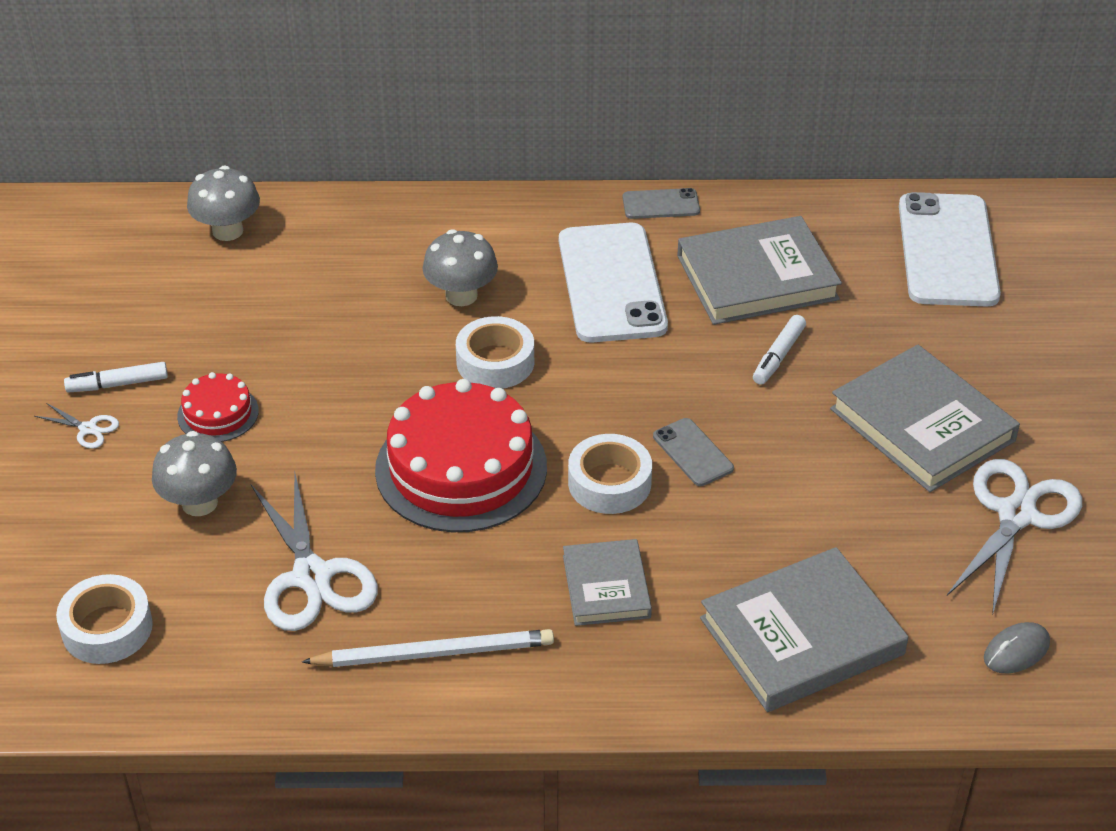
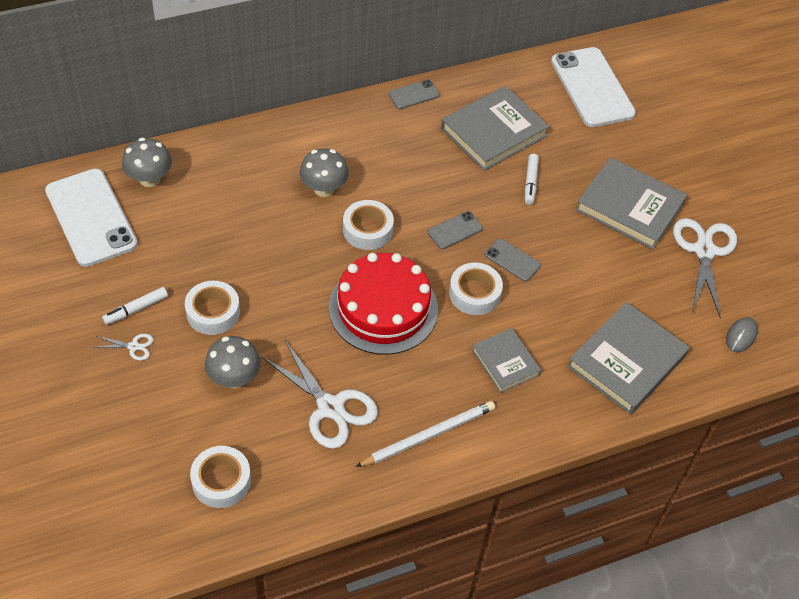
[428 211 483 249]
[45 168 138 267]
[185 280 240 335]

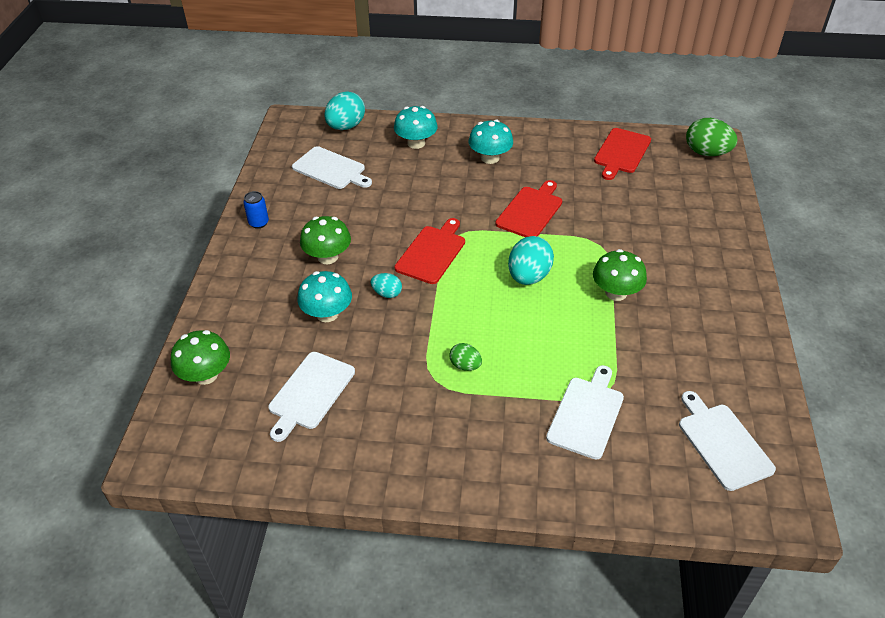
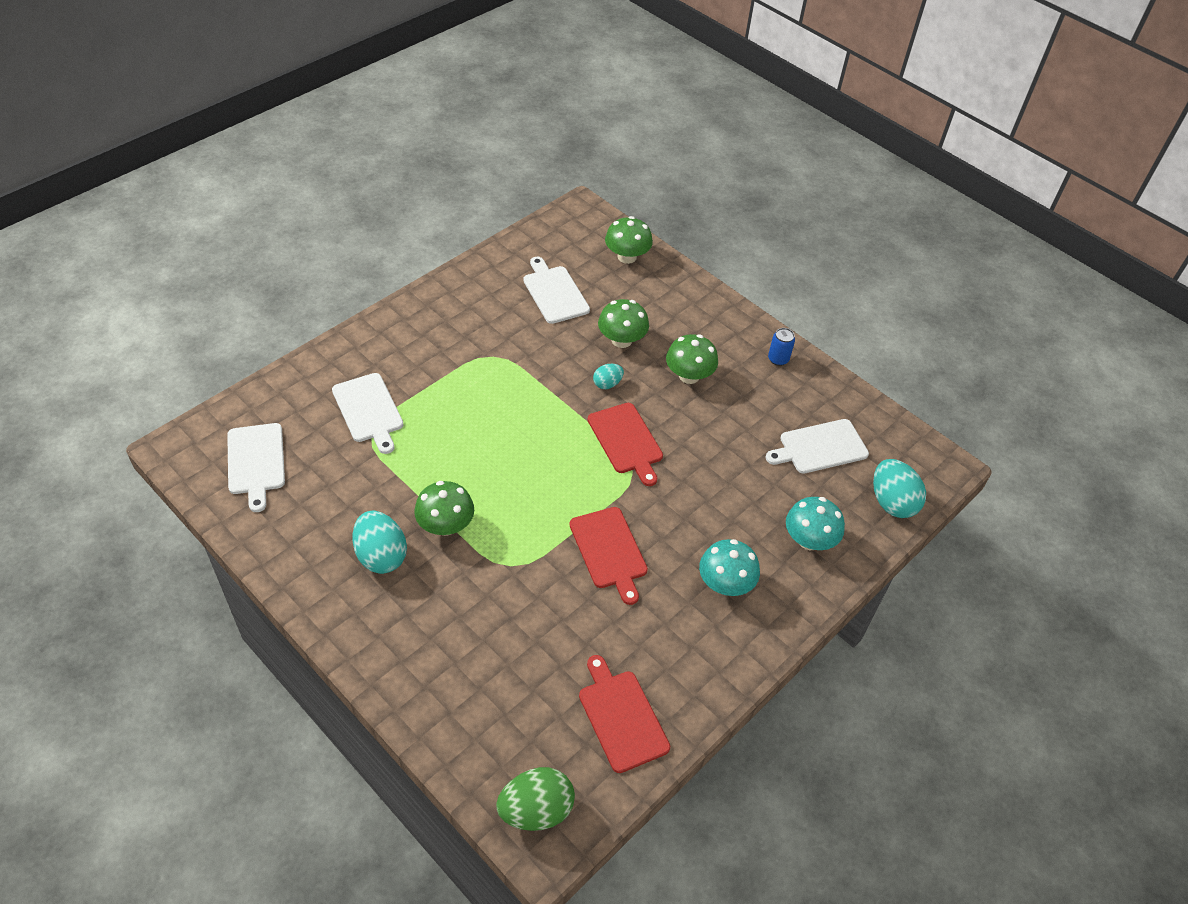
[449 343 482 371] (first image)
[353 511 407 574]
[598 299 649 348]
[227 423 285 512]

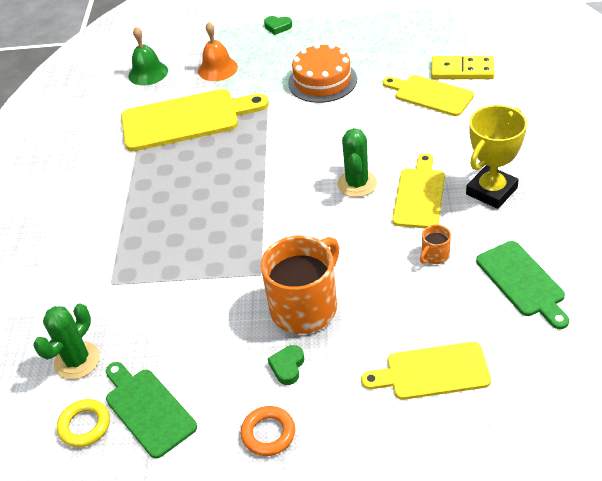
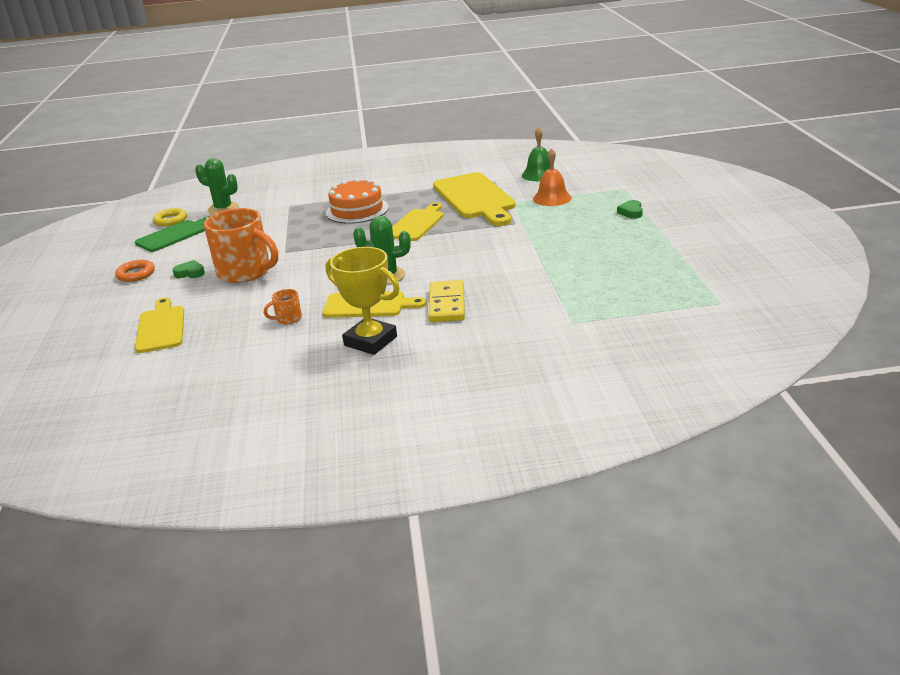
[476 241 569 329] (first image)
[326 178 389 224]
[392 203 444 241]
[428 280 465 322]
[264 289 302 324]

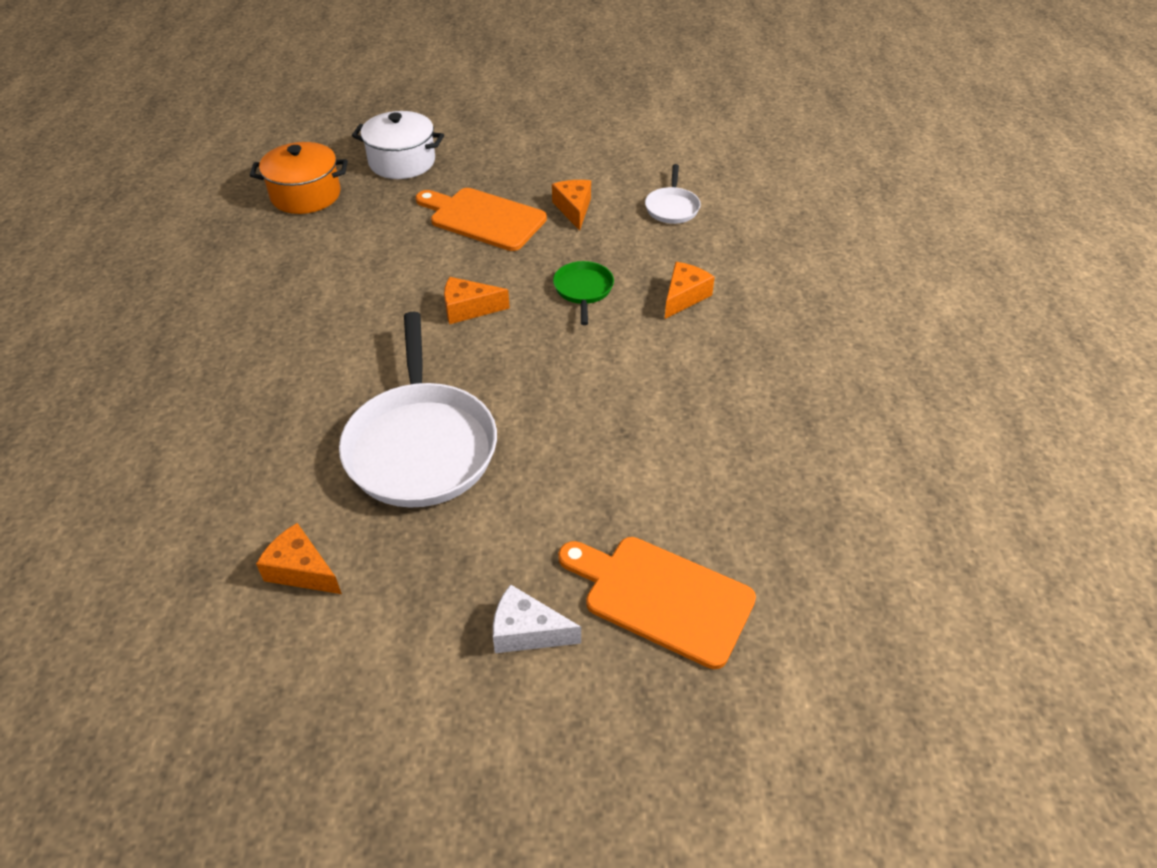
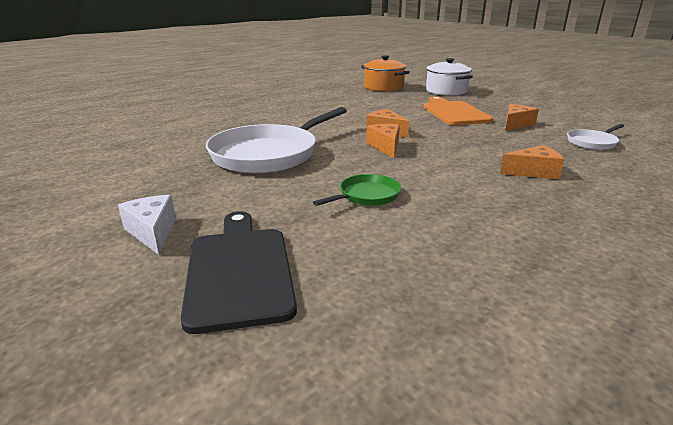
[366 124 400 158]
[313 174 401 206]
[181 211 297 334]

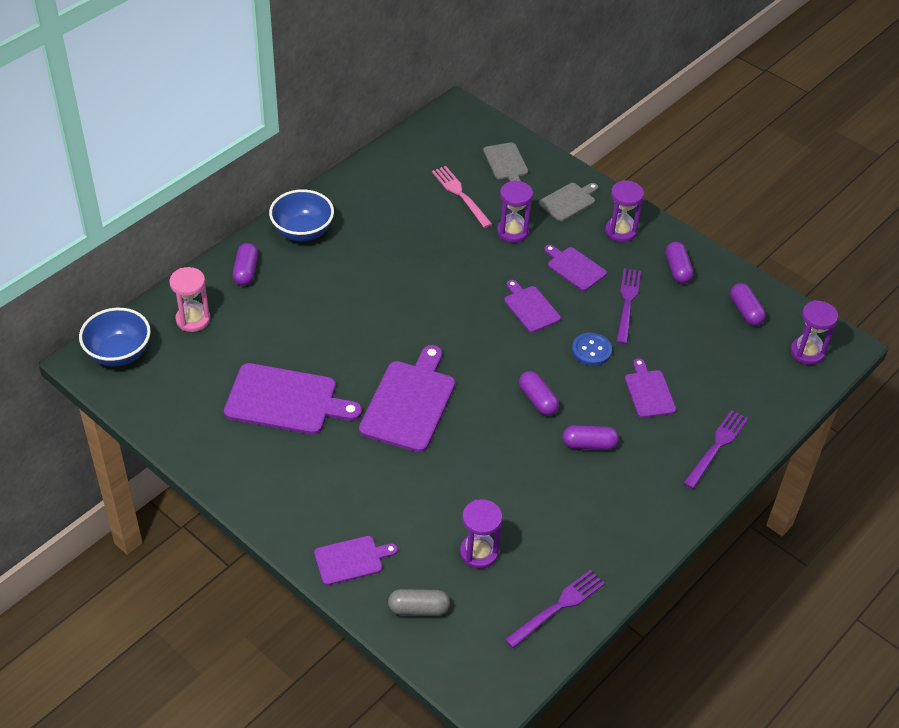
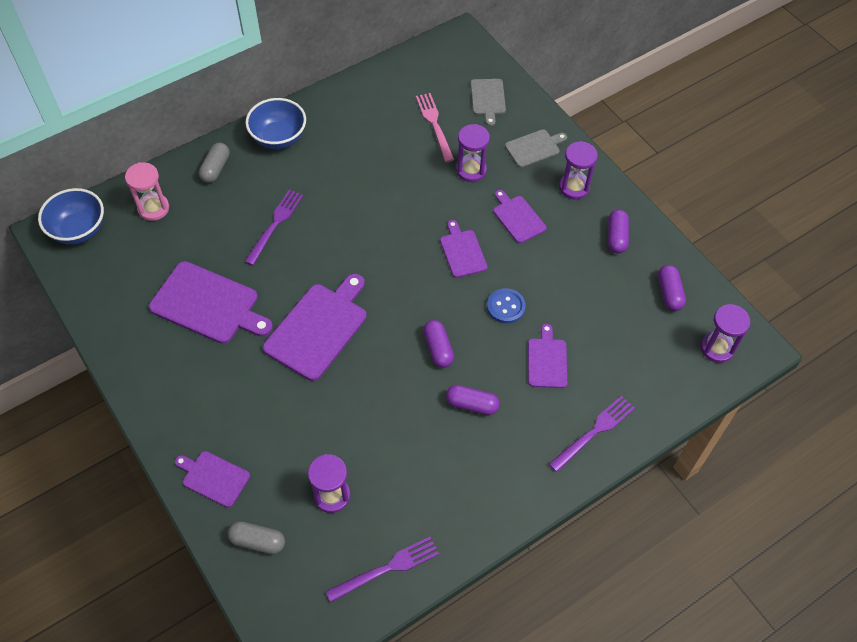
[244 190 304 266]
[199 143 230 183]
[175 451 250 508]

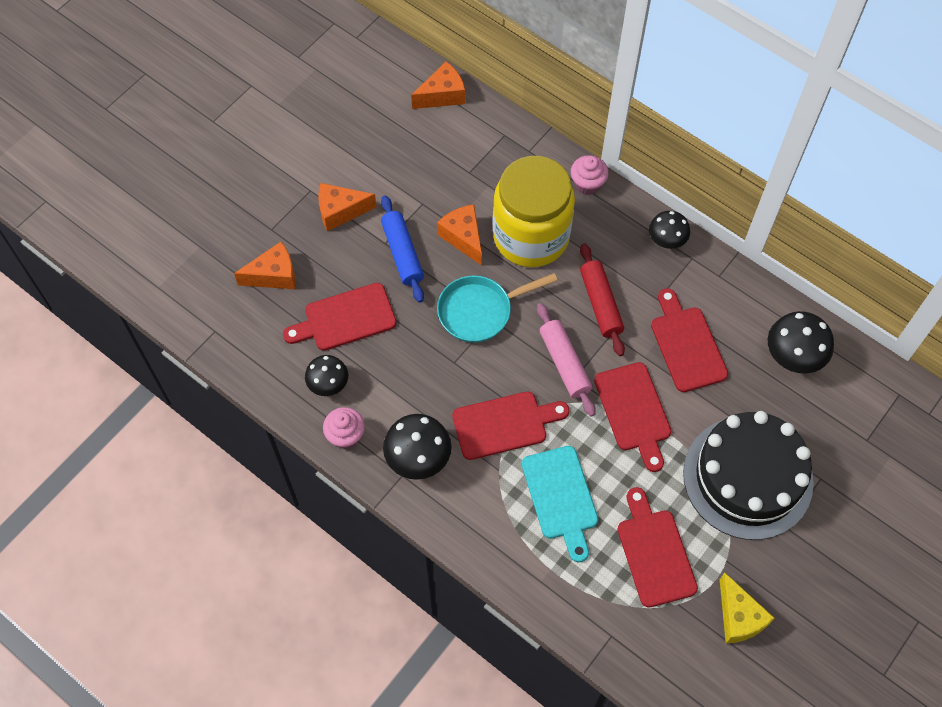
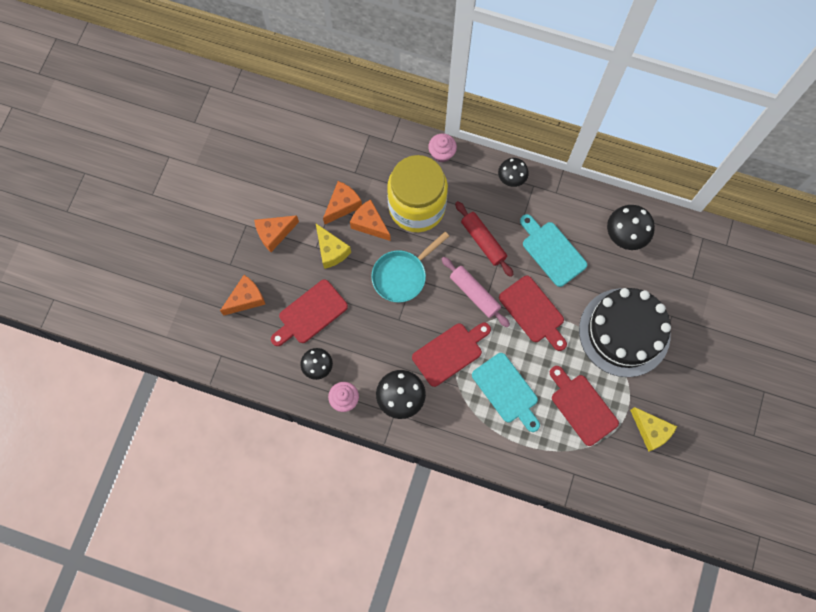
[323 181 362 225]
[316 224 351 269]
[520 214 587 287]

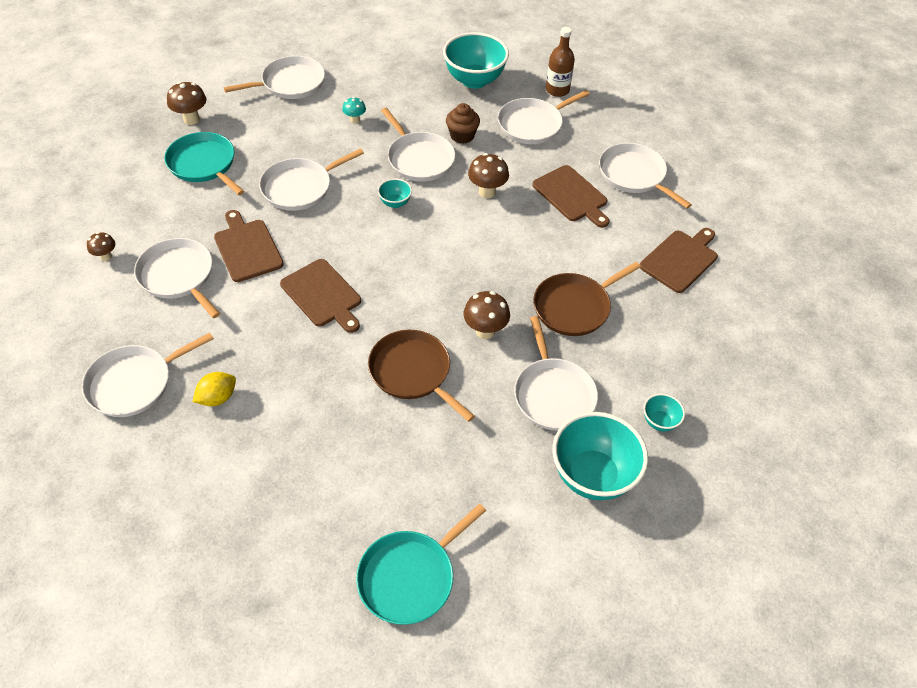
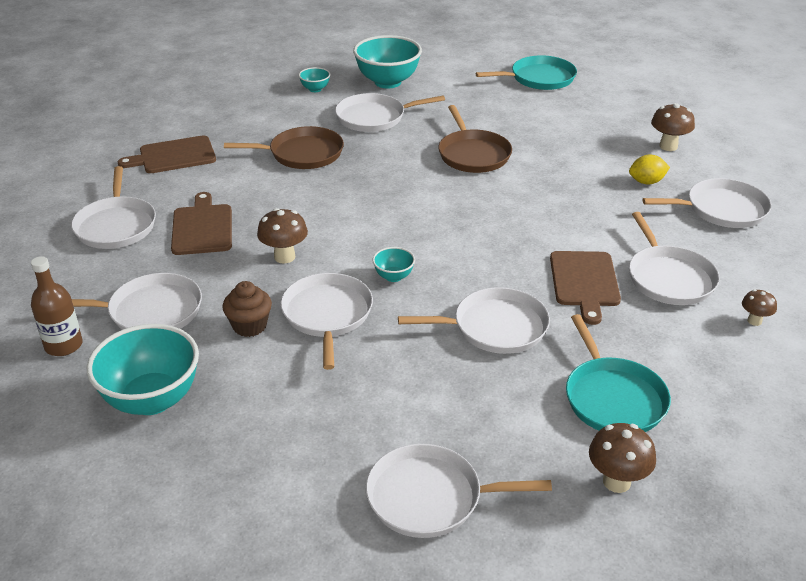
[280 259 361 333] (first image)
[342 97 366 124] (first image)
[651 103 695 151]
[335 93 445 132]

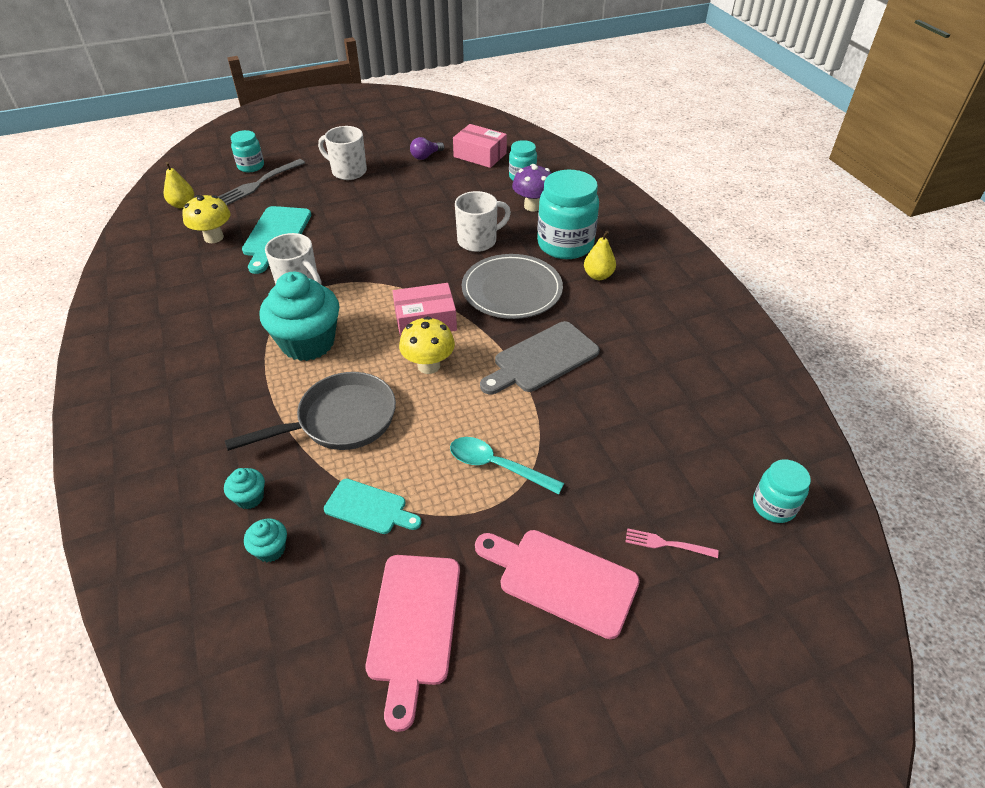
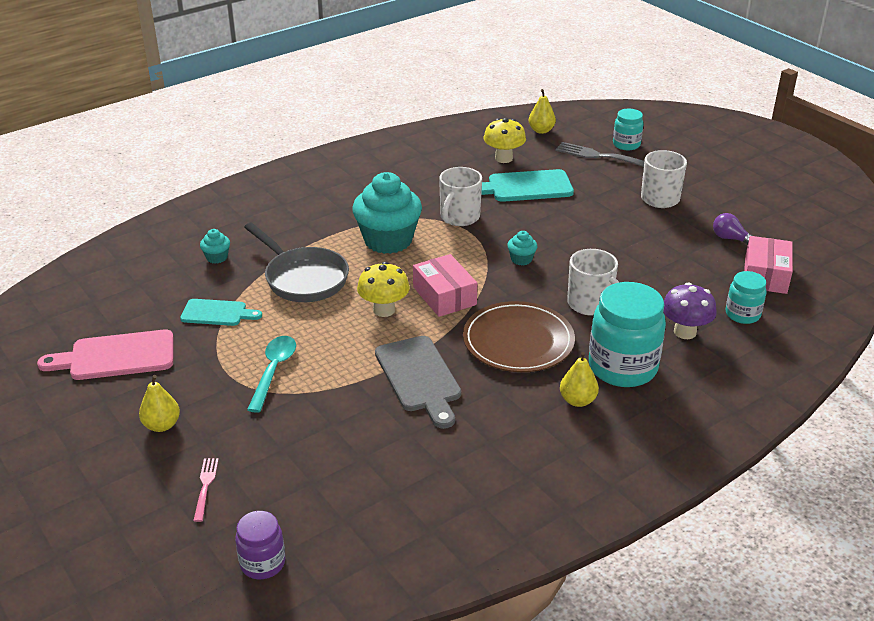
[507 231 537 266]
[139 375 180 432]
[463 301 575 372]
[235 511 285 579]
[180 299 262 326]
[375 336 461 429]

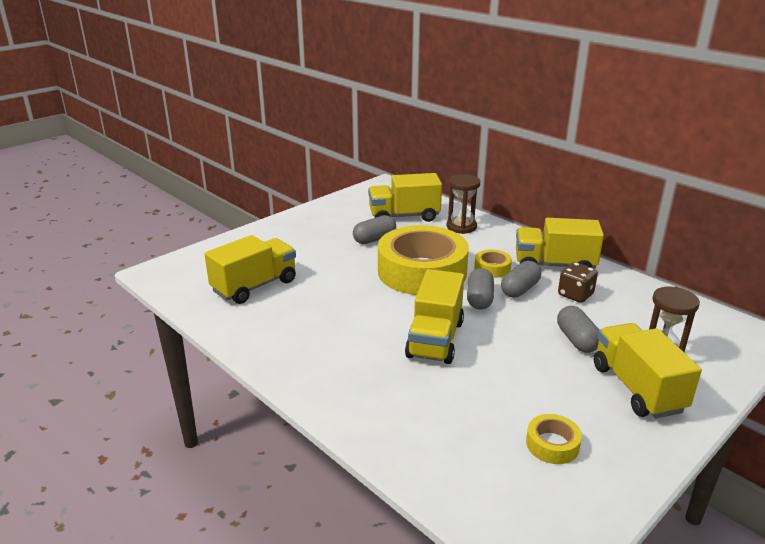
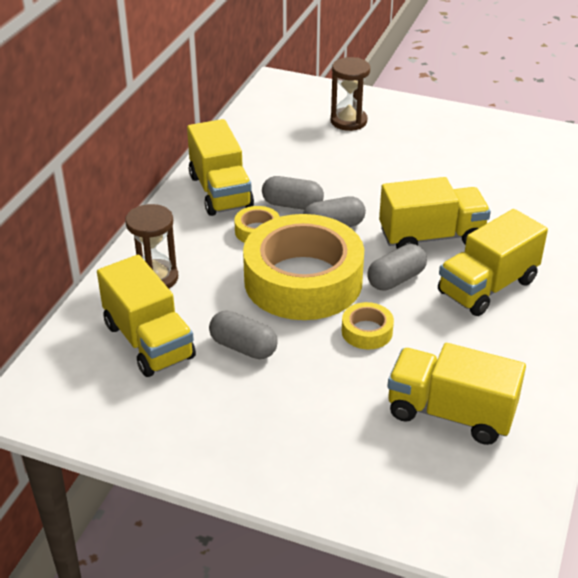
[558 262 598 303] (first image)
[342 302 394 349]
[367 244 427 291]
[438 209 548 316]

